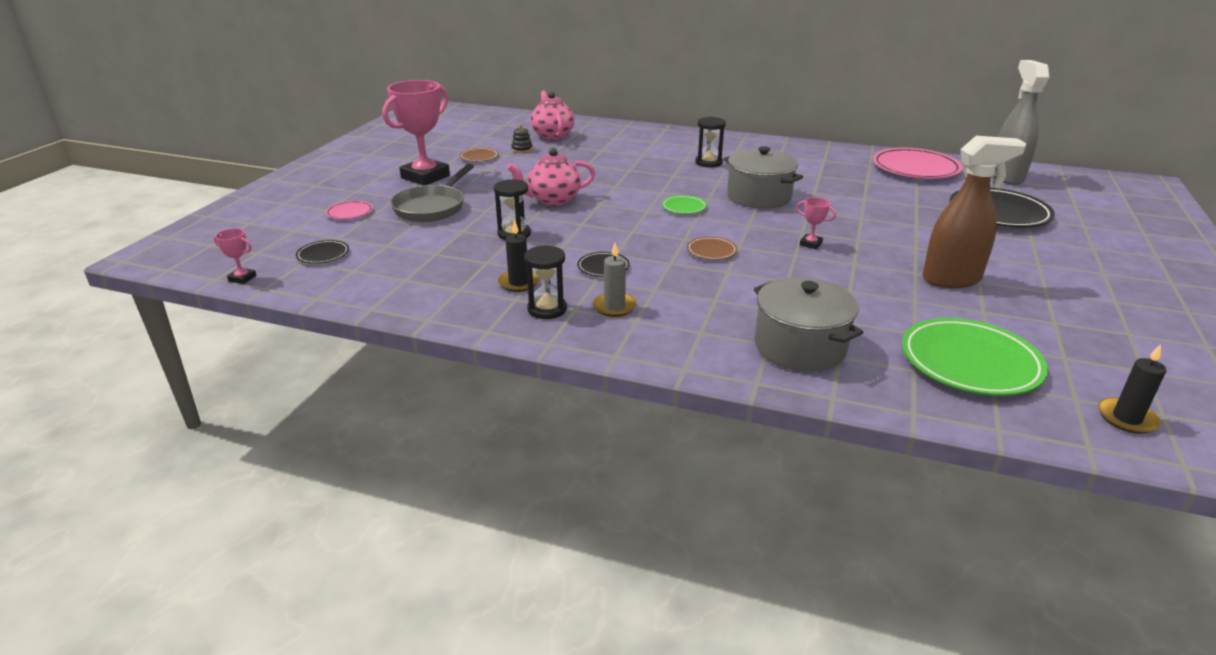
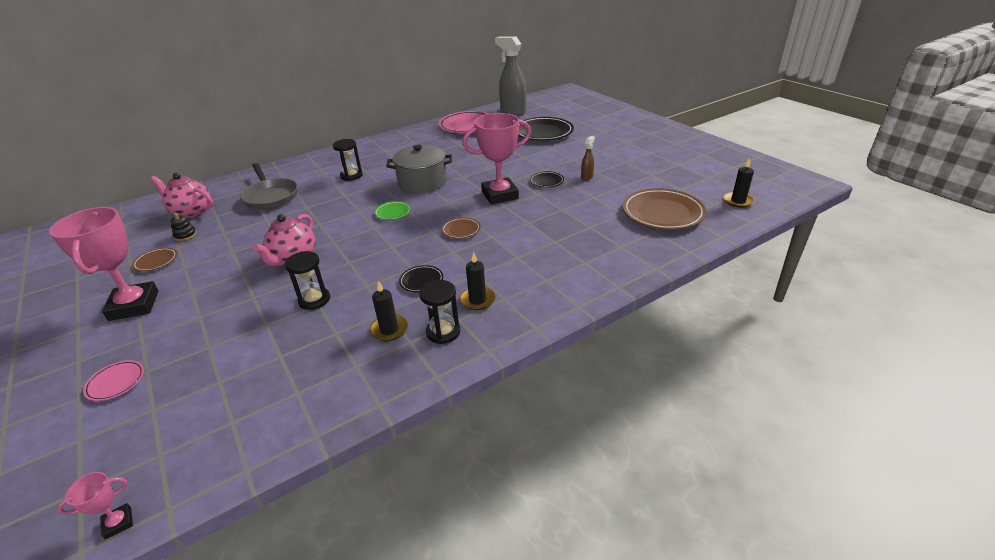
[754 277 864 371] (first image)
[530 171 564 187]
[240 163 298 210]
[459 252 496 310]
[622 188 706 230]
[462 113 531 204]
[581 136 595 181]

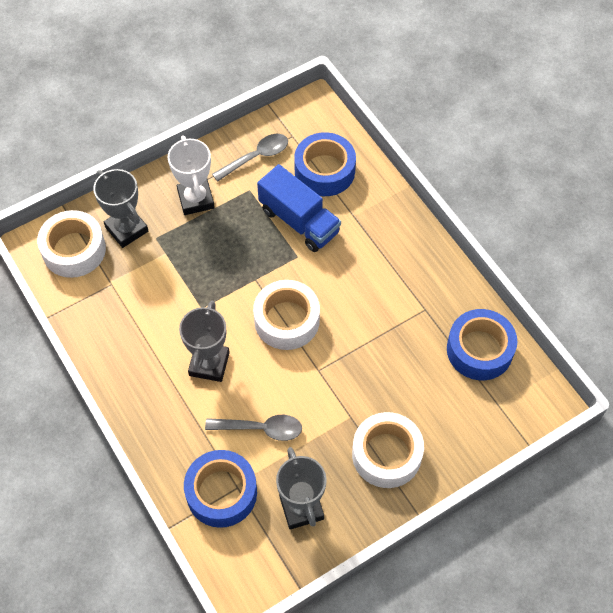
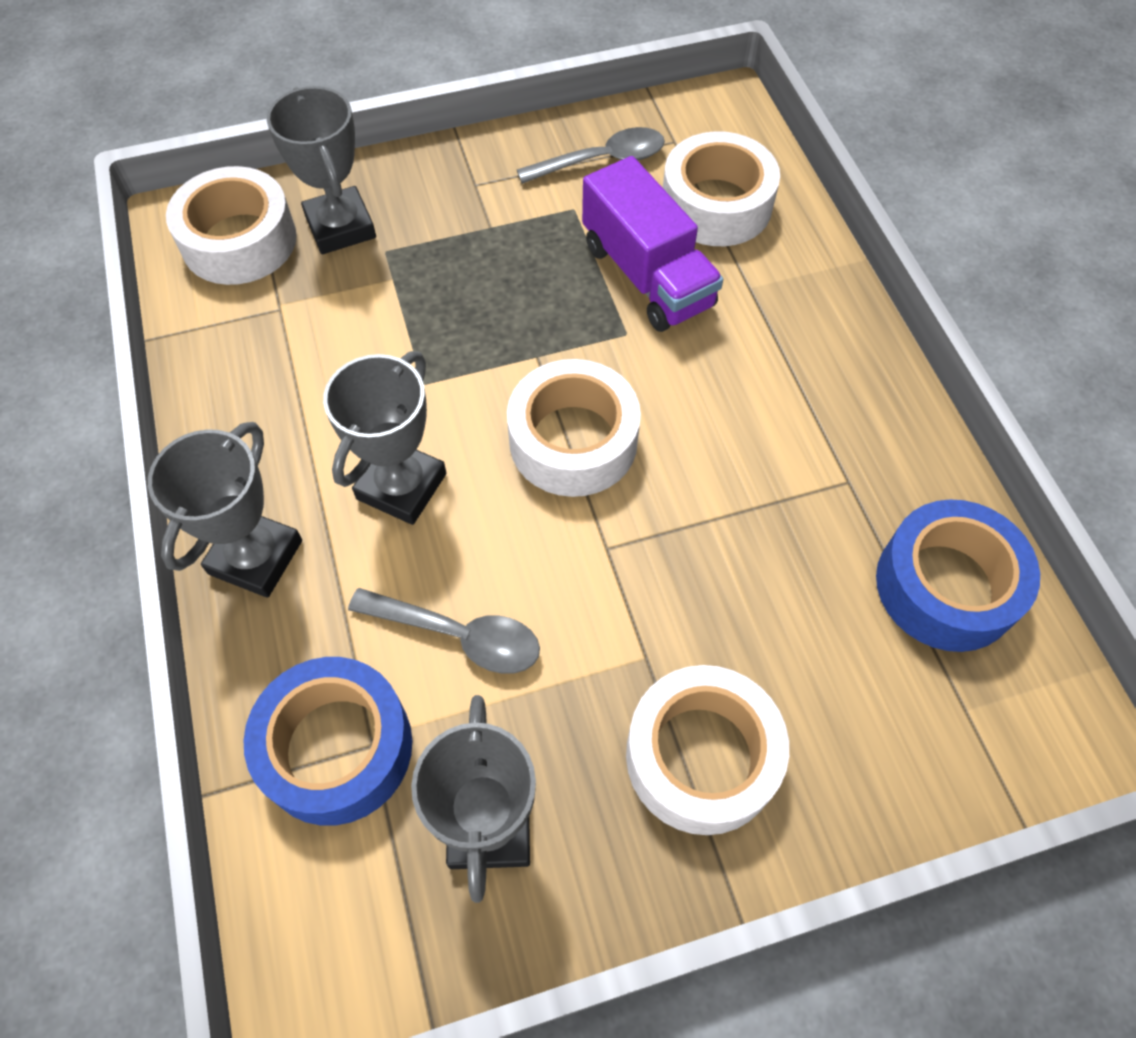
[168 135 215 215] (first image)
[148 422 302 598]
[582 156 723 332]
[663 131 780 246]

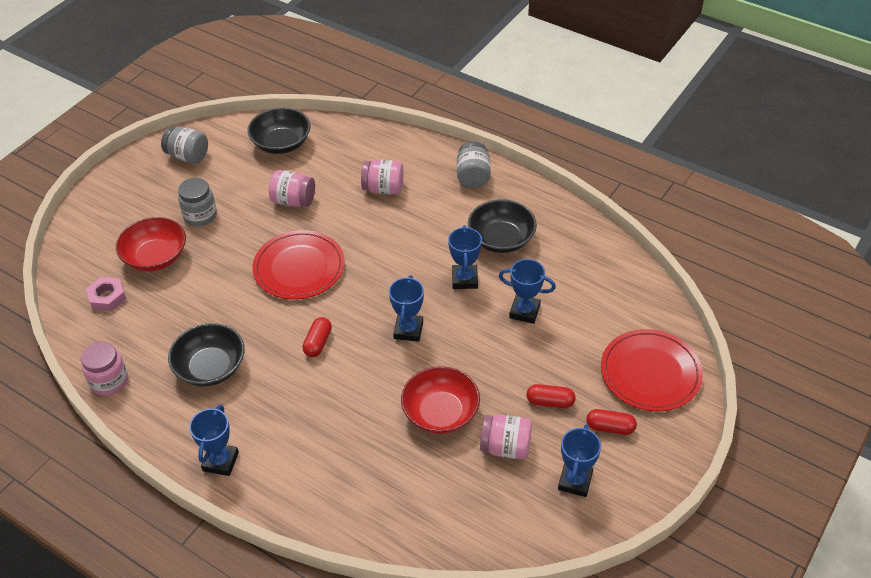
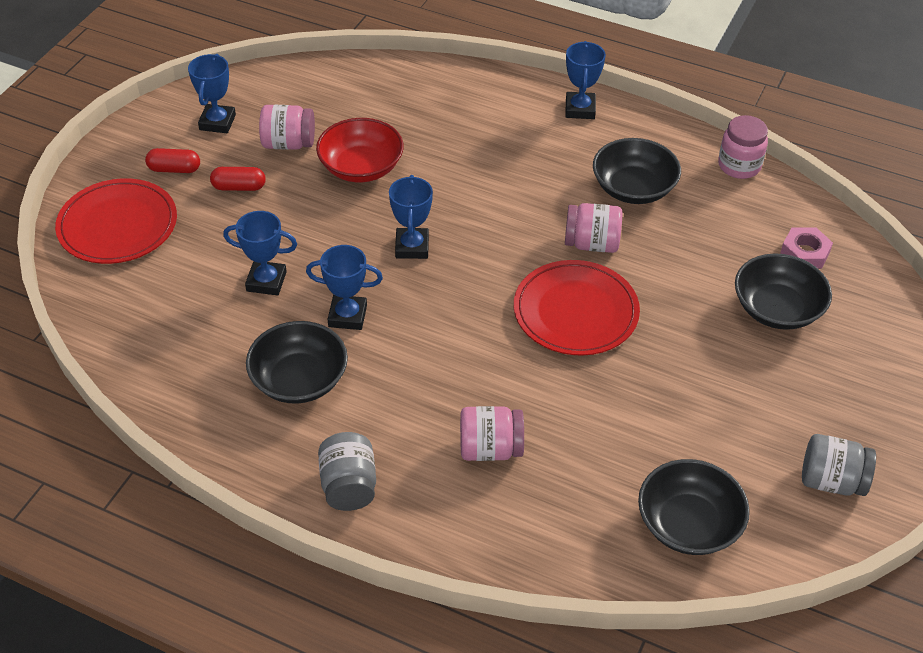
[178 178 217 226] (first image)
[302 317 332 357] (first image)
[565 203 622 253]
[735 253 832 330]
[306 245 383 330]

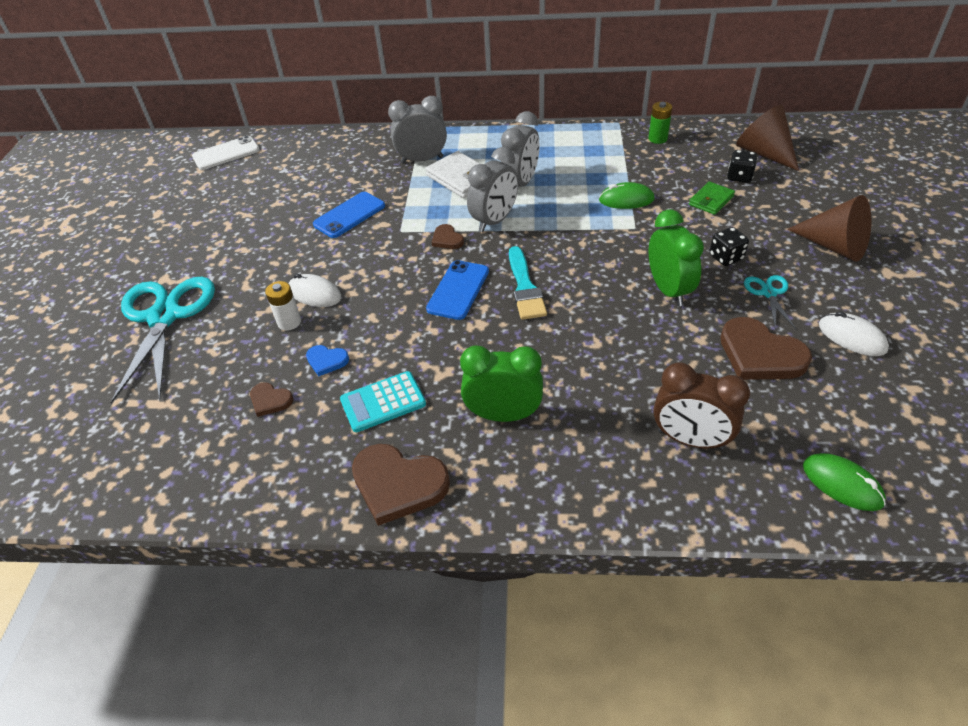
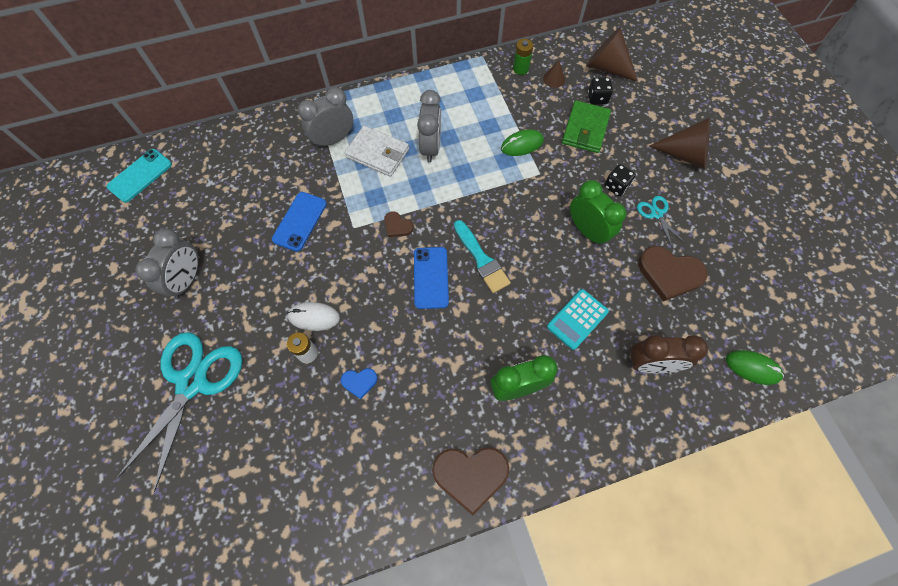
[250 382 293 417] (first image)
[819 311 889 356] (first image)
[543 60 565 88]
[547 289 609 350]
[136 229 198 299]
[107 149 172 202]
[117 332 242 492]
[562 101 611 153]

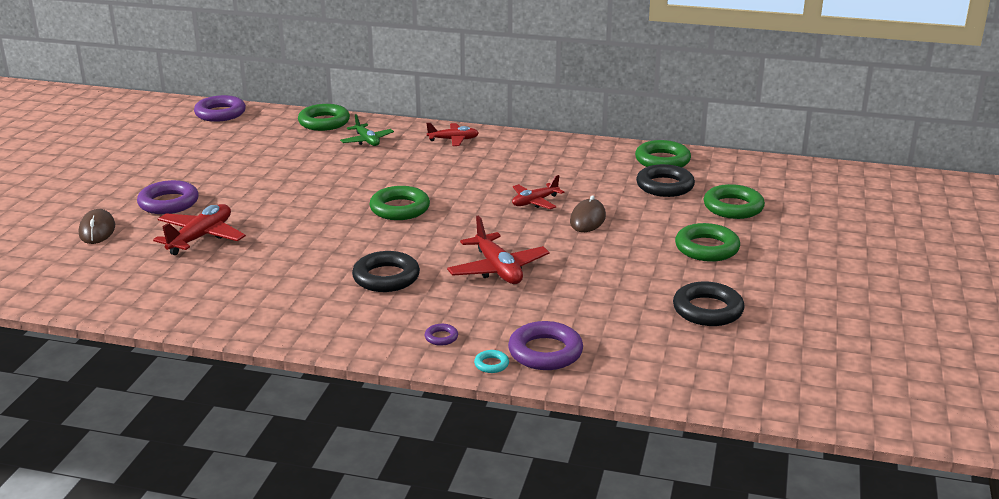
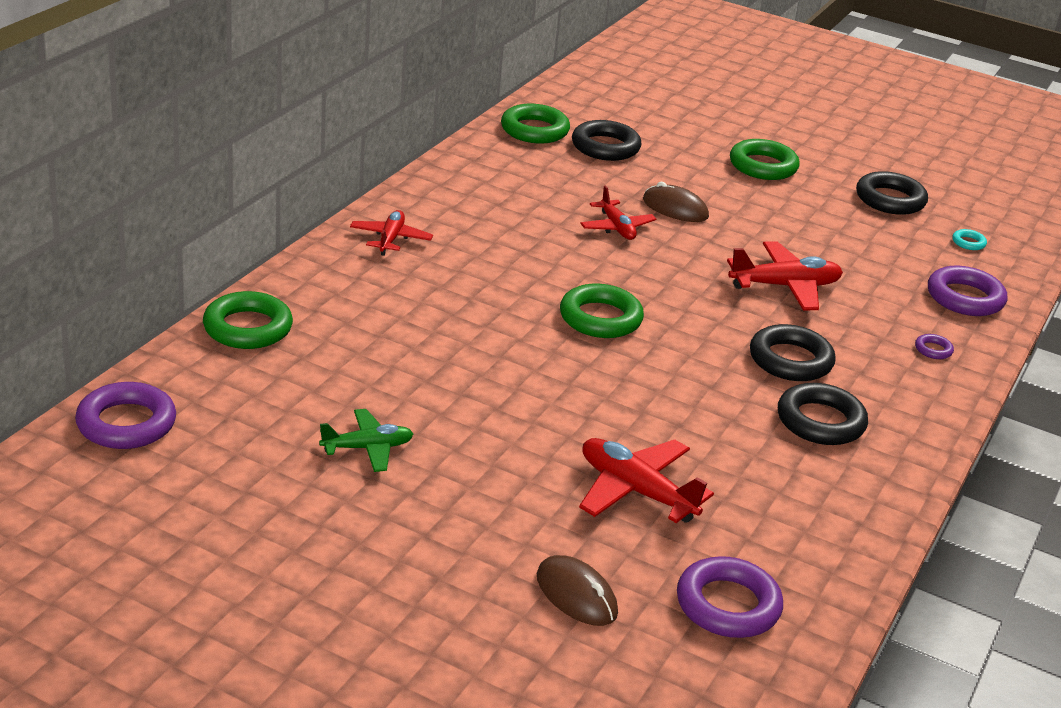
[704 184 765 219] (first image)
[778 383 868 445]
[677 556 783 638]
[319 409 413 472]
[952 229 987 250]
[537 555 618 626]

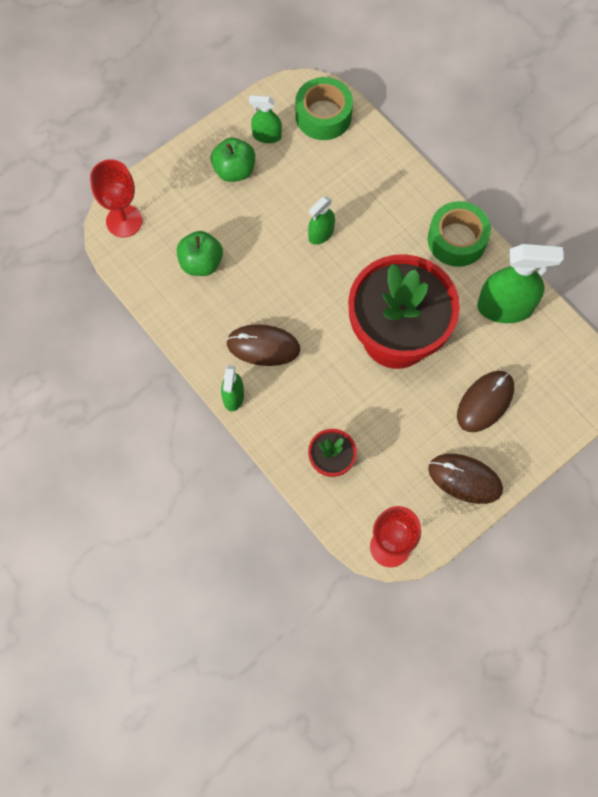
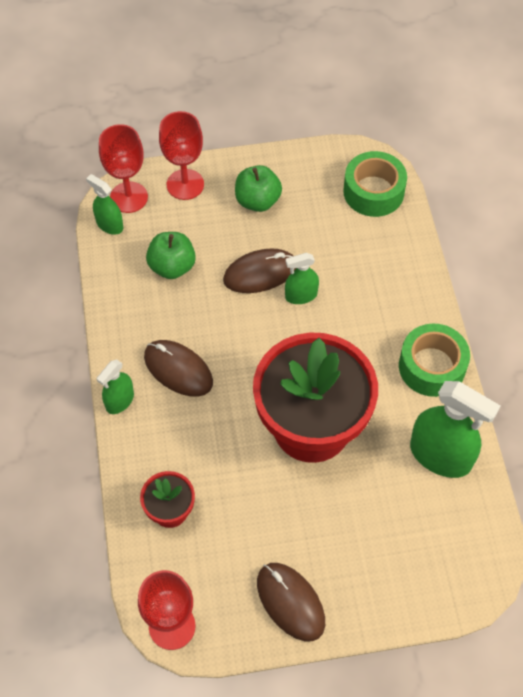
[159 111 204 200]
[86 174 123 235]
[223 249 296 293]

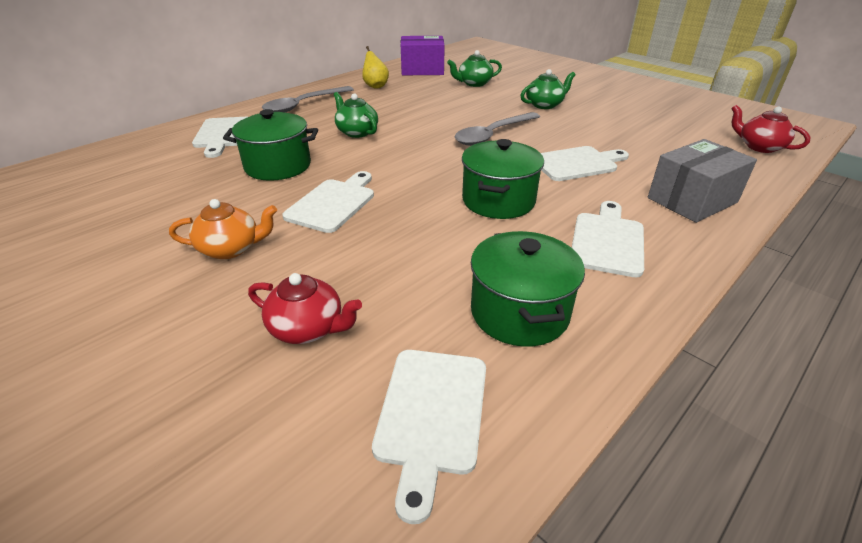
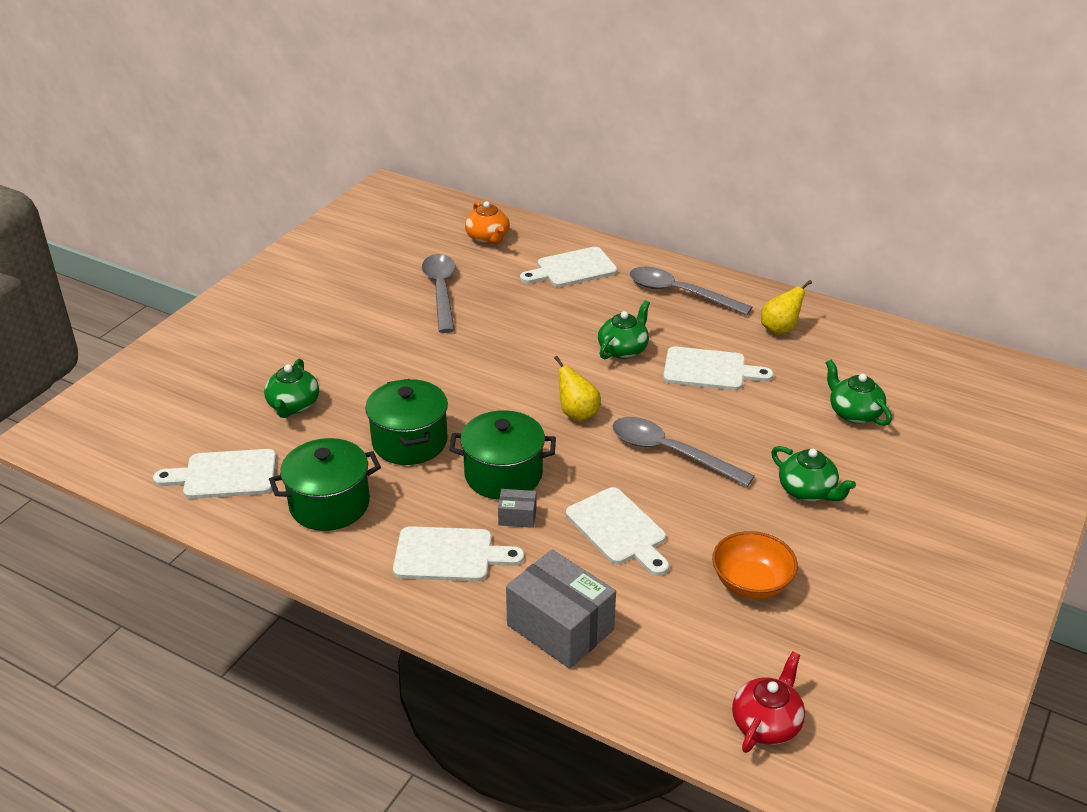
[401 36 445 75] (first image)
[422 254 456 333]
[498 489 536 528]
[554 356 601 421]
[712 531 798 599]
[465 201 510 244]
[365 379 448 465]
[663 347 773 390]
[264 359 319 418]

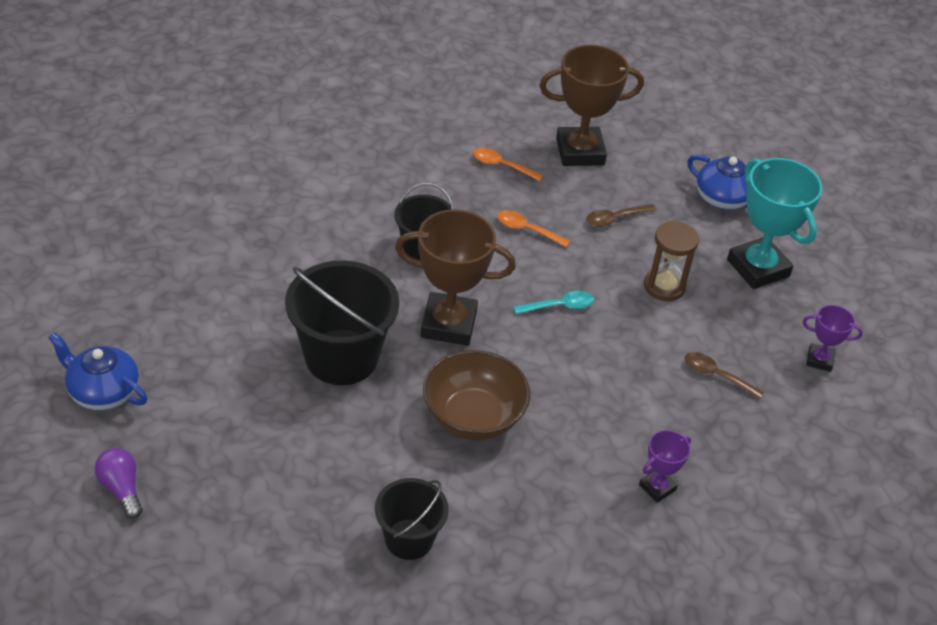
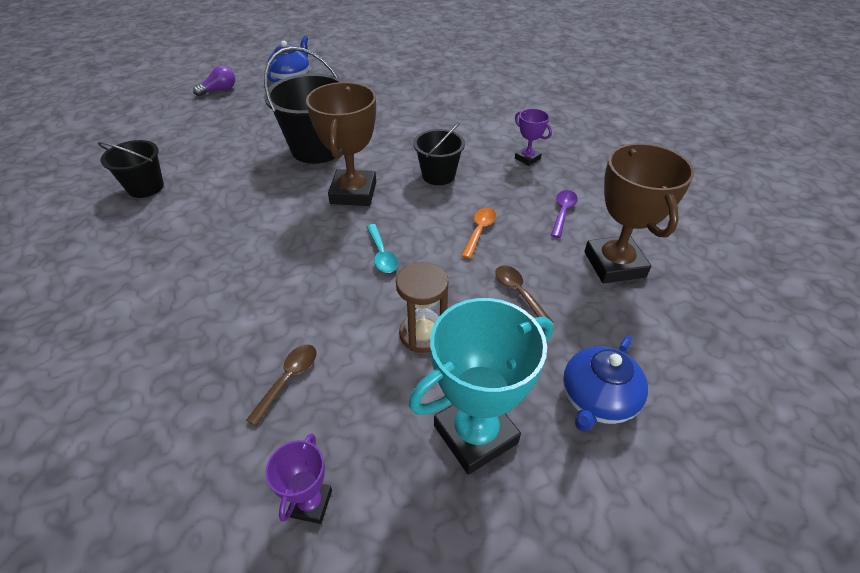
[423 350 530 440] (first image)
[515 108 552 166]
[551 190 578 238]

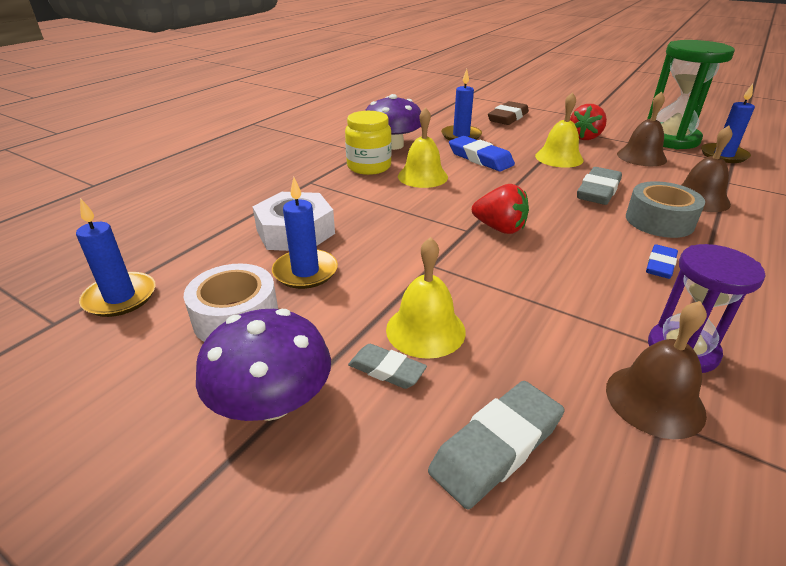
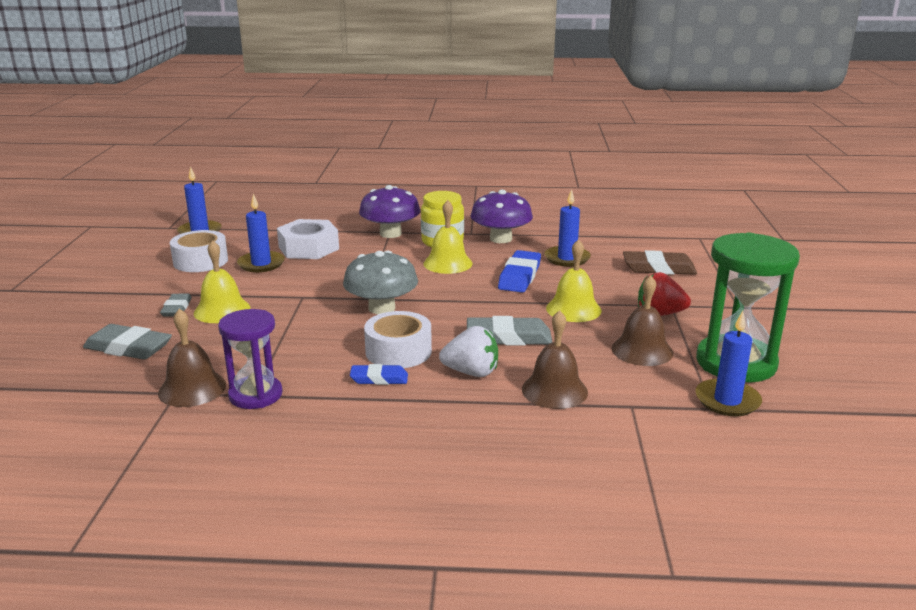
[364 311 432 368]
[359 185 420 238]
[343 251 418 314]
[439 326 498 377]

